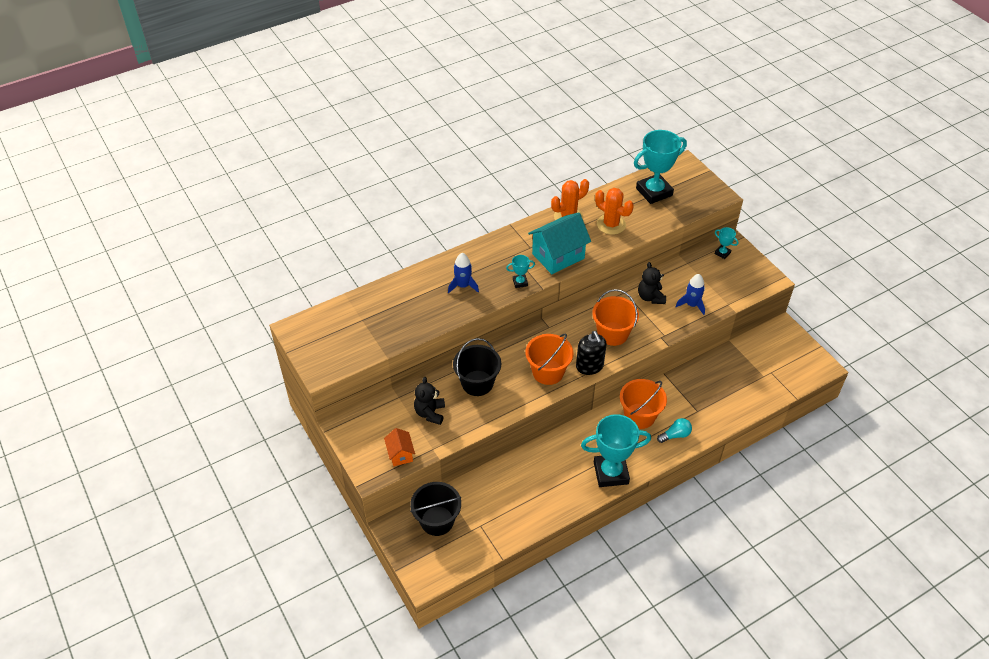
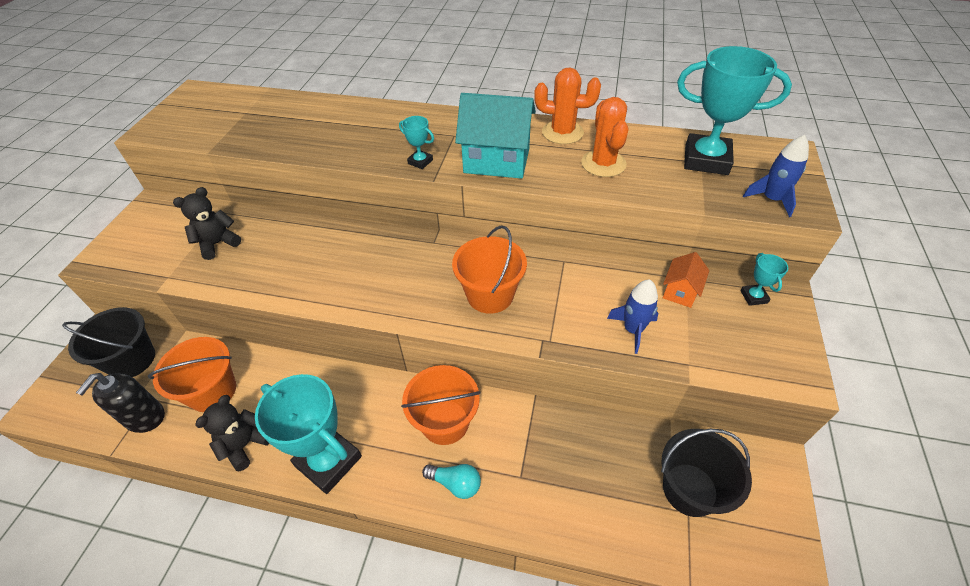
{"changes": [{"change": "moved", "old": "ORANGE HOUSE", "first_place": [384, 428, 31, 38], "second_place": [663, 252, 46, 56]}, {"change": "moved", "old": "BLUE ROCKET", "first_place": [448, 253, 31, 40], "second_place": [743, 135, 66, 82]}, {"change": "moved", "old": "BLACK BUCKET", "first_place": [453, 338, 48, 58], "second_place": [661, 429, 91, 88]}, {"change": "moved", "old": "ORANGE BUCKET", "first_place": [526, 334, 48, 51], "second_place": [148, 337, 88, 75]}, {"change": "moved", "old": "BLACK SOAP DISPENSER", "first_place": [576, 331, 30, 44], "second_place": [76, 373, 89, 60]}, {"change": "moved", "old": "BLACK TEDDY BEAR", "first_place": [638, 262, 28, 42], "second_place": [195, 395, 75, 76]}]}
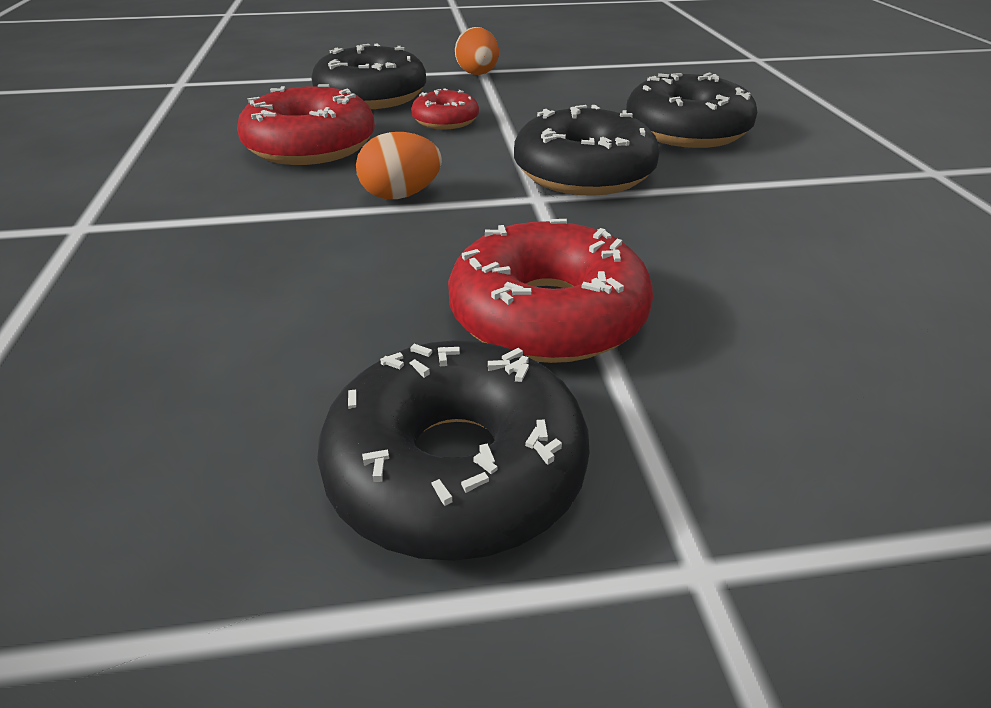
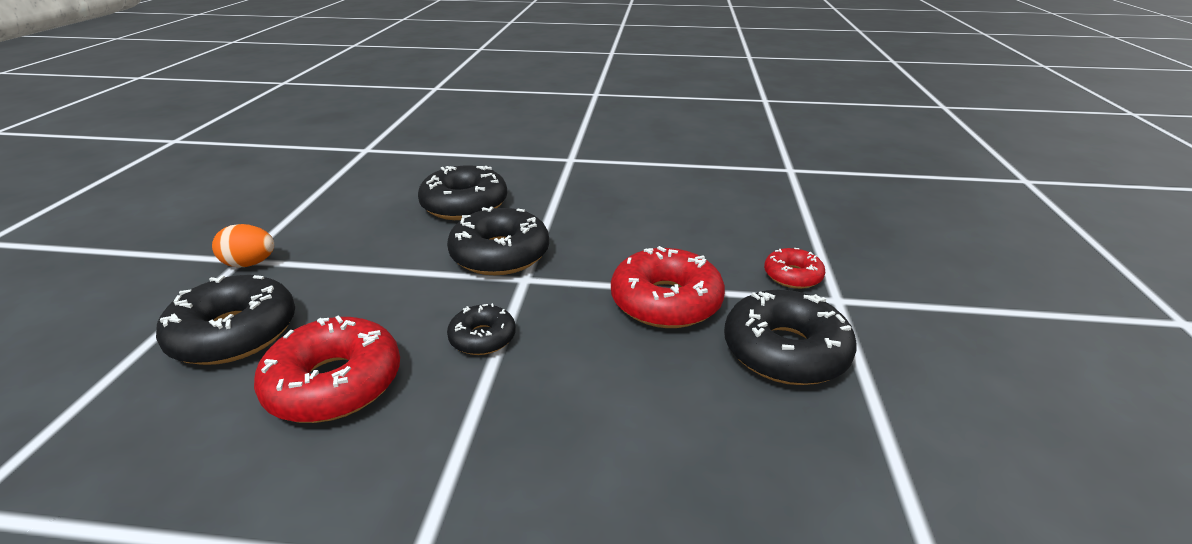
{"changes": [{"change": "moved", "old": "RED DONUT", "first_place": [411, 89, 68, 40], "second_place": [764, 248, 61, 41]}, {"change": "replaced", "old": "ORANGE EGG", "new": "BLACK DONUT", "first_place": [356, 132, 86, 67], "second_place": [447, 303, 69, 52]}]}
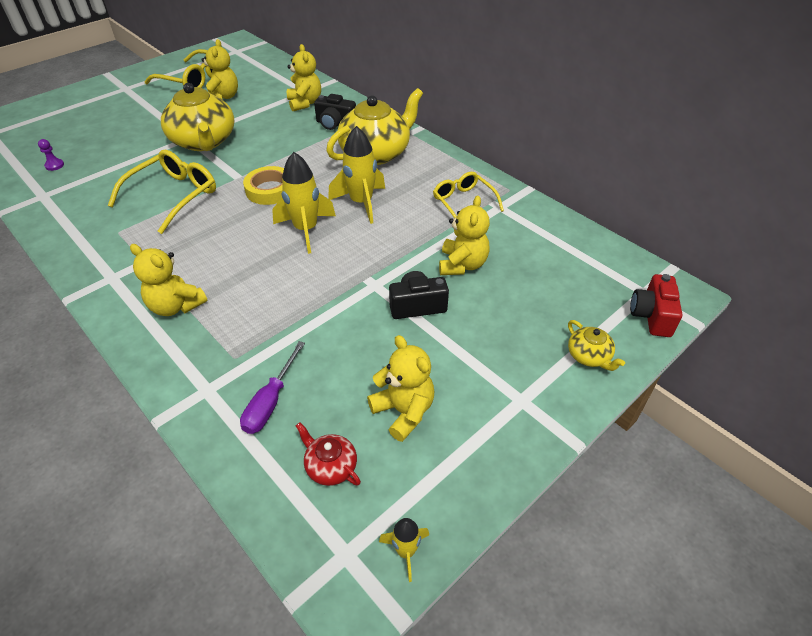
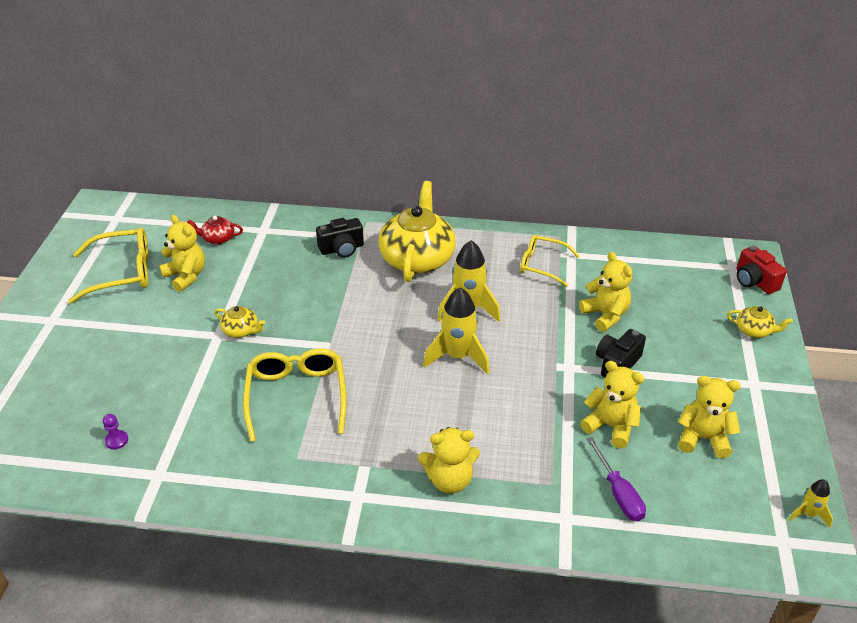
{"changes": [{"change": "removed", "old": "YELLOW TAPE", "first_place": [243, 166, 41, 39]}, {"change": "moved", "old": "YELLOW TEDDY BEAR", "first_place": [287, 44, 34, 67], "second_place": [580, 361, 64, 87]}, {"change": "moved", "old": "RED TEAPOT", "first_place": [296, 422, 65, 64], "second_place": [187, 216, 56, 29]}, {"change": "resized", "old": "YELLOW TEAPOT", "first_place": [161, 83, 74, 68], "second_place": [215, 306, 50, 32], "factor": 0.44}]}
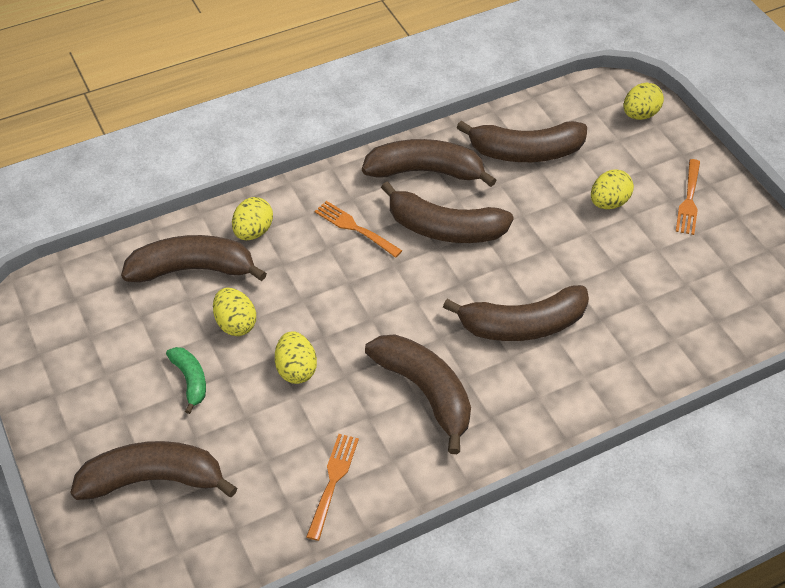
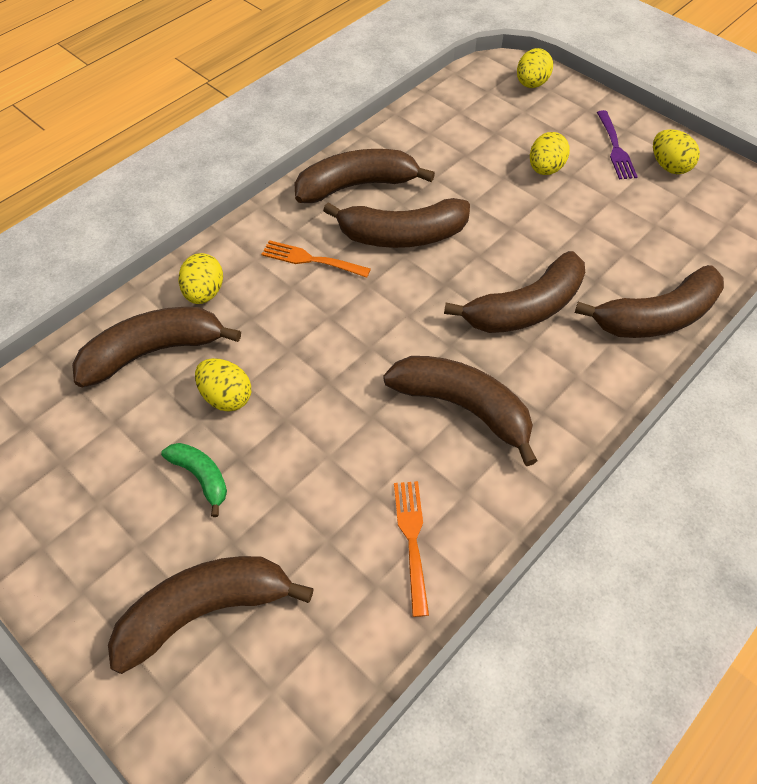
{"changes": [{"change": "moved", "old": "YELLOW EGG", "first_place": [275, 331, 42, 53], "second_place": [653, 129, 47, 45]}, {"change": "moved", "old": "BROWN BANANA", "first_place": [457, 121, 130, 41], "second_place": [575, 265, 149, 73]}, {"change": "recoloured", "old": "ORANGE FORK", "new": "PURPLE FORK", "first_place": [676, 159, 24, 76], "second_place": [597, 110, 41, 69]}]}
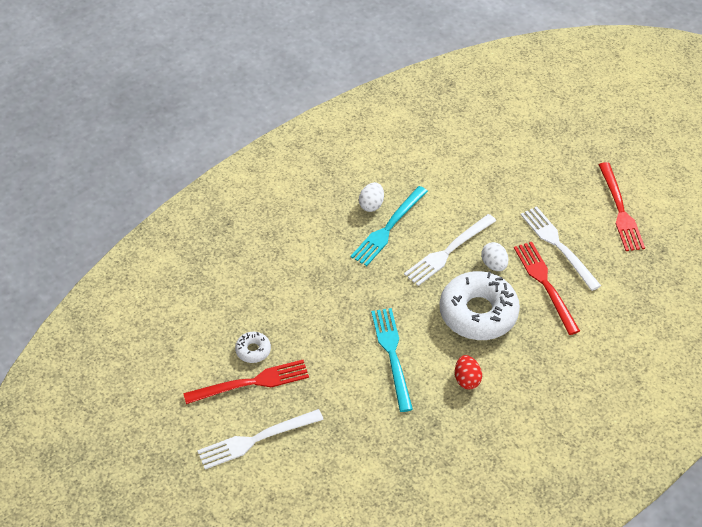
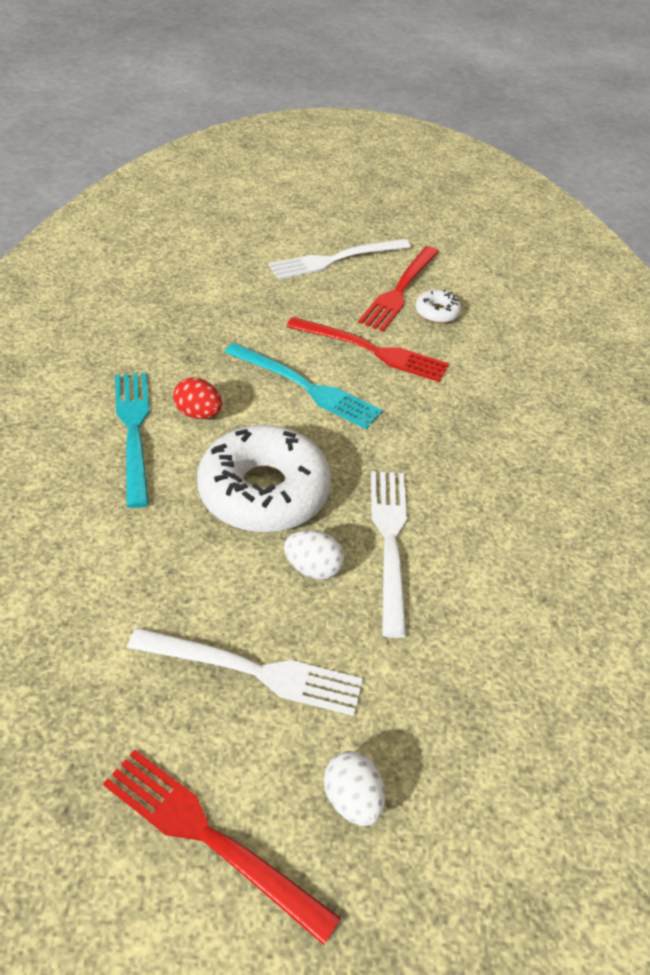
{"changes": [{"change": "moved", "old": "TURQUOISE FORK", "first_place": [351, 186, 77, 80], "second_place": [115, 373, 34, 135]}, {"change": "moved", "old": "WHITE EGG", "first_place": [359, 182, 25, 30], "second_place": [324, 751, 61, 75]}, {"change": "moved", "old": "RED FORK", "first_place": [514, 242, 66, 93], "second_place": [286, 317, 163, 65]}, {"change": "turned", "old": "WHITE FORK", "first_place": [197, 409, 127, 60], "second_place": [269, 239, 142, 41], "degrees": -135}]}
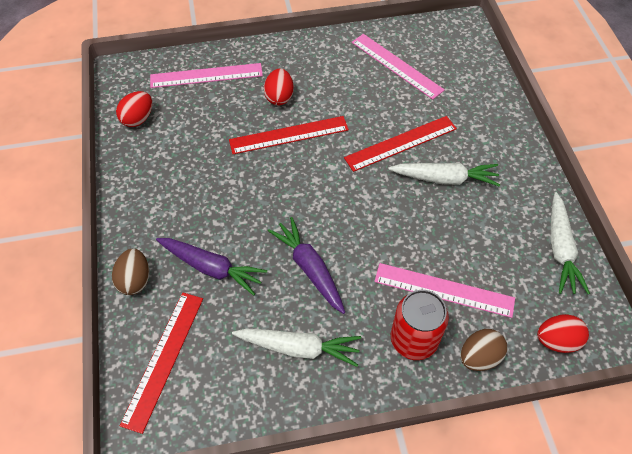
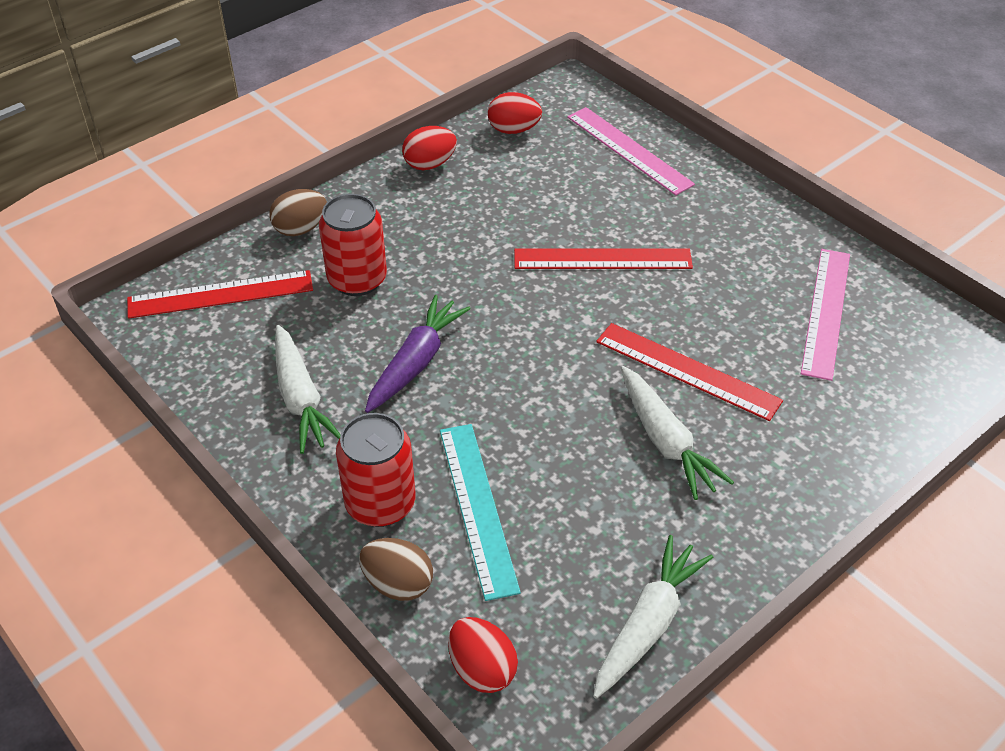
{"changes": [{"change": "moved", "old": "RED EGG", "first_place": [264, 68, 30, 37], "second_place": [402, 126, 55, 44]}, {"change": "replaced", "old": "PURPLE CARROT", "new": "RED CAN", "first_place": [156, 238, 111, 58], "second_place": [319, 194, 68, 102]}, {"change": "recoloured", "old": "PINK RULER", "new": "TURQUOISE RULER", "first_place": [374, 263, 141, 55], "second_place": [440, 424, 81, 177]}, {"change": "turned", "old": "RED RULER", "first_place": [229, 116, 120, 38], "second_place": [514, 248, 179, 21], "degrees": -45}, {"change": "turned", "old": "WHITE CARROT", "first_place": [551, 192, 39, 102], "second_place": [593, 535, 120, 164], "degrees": 150}]}
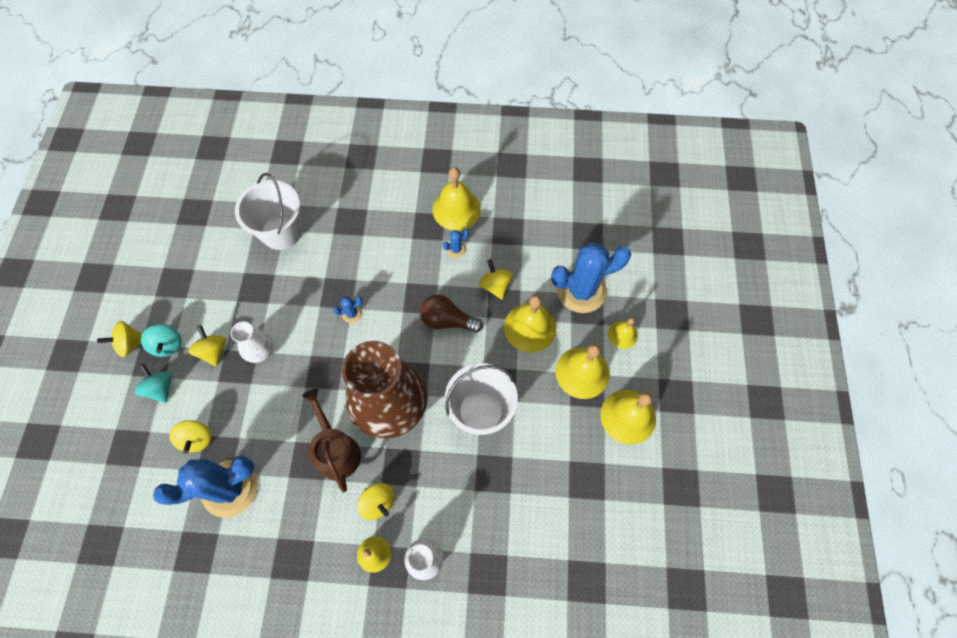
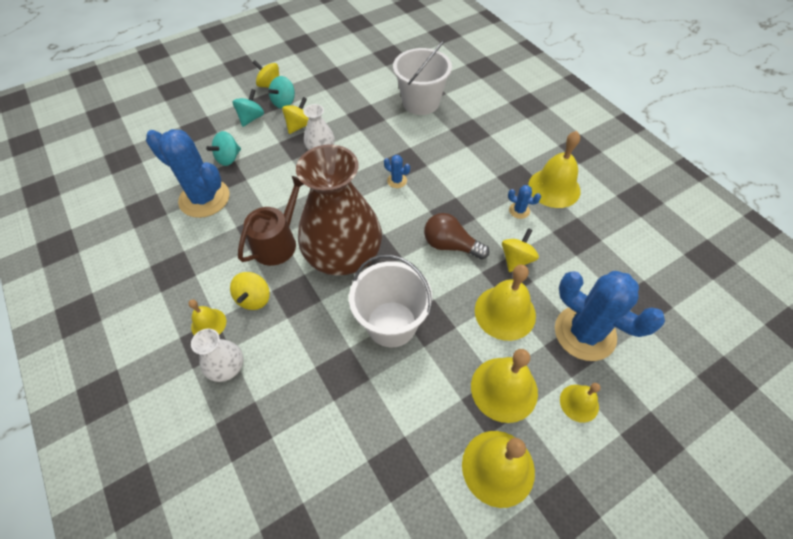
{"changes": [{"change": "recoloured", "old": "YELLOW SPINNING TOP", "new": "TURQUOISE SPINNING TOP", "first_place": [169, 420, 42, 34], "second_place": [206, 131, 35, 35]}, {"change": "turned", "old": "BROWN LIGHT BULB", "first_place": [420, 295, 63, 38], "second_place": [424, 213, 66, 46], "degrees": -45}]}
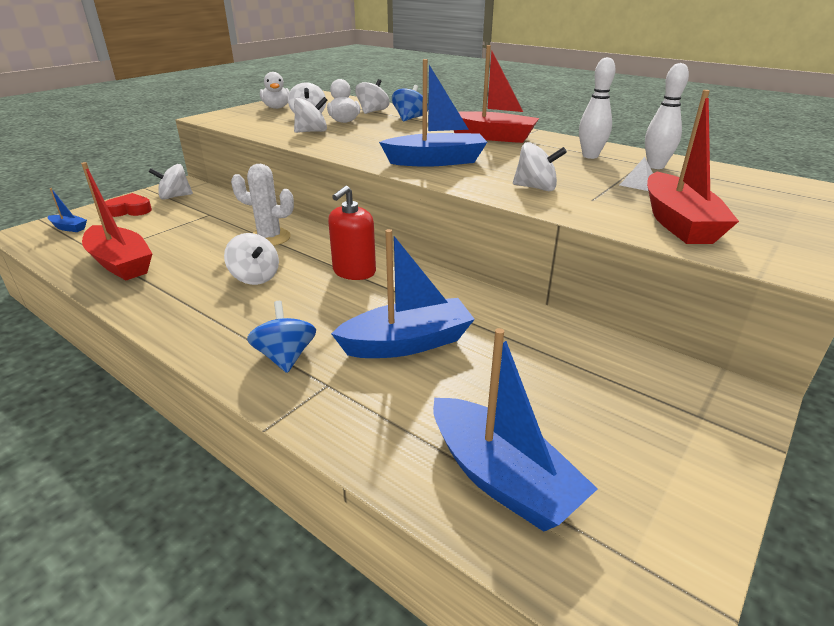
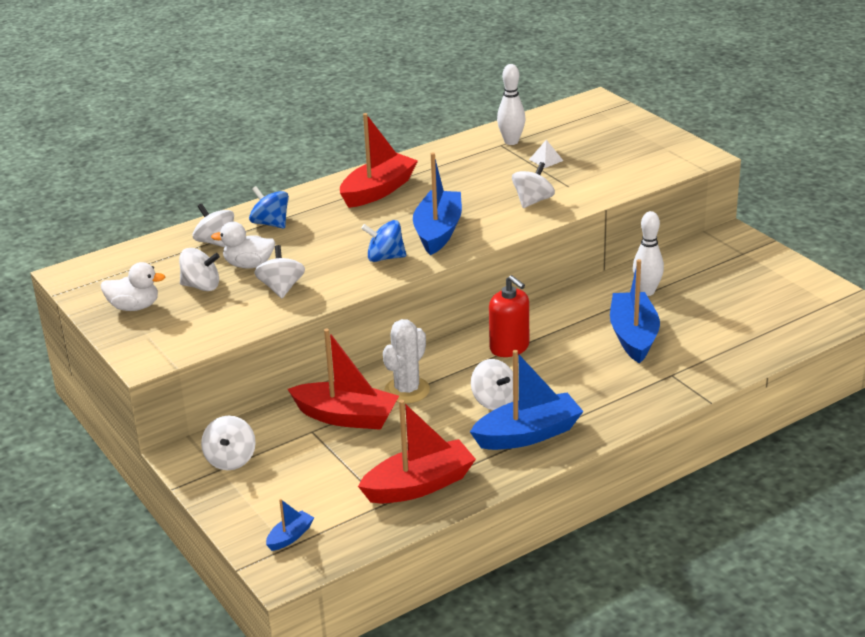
{"changes": [{"change": "removed", "old": "RED HEART", "first_place": [105, 193, 47, 24]}, {"change": "moved", "old": "BLUE SPINNING TOP", "first_place": [247, 301, 69, 72], "second_place": [361, 220, 45, 42]}, {"change": "moved", "old": "BLUE BOAT", "first_place": [433, 328, 165, 204], "second_place": [470, 350, 114, 100]}, {"change": "moved", "old": "WHITE BOWLING PIN", "first_place": [579, 57, 36, 102], "second_place": [633, 211, 31, 85]}, {"change": "moved", "old": "RED BOAT", "first_place": [647, 90, 92, 154], "second_place": [288, 329, 111, 101]}, {"change": "turned", "old": "WHITE SPINNING TOP", "first_place": [224, 233, 55, 52], "second_place": [471, 359, 42, 51], "degrees": 75}]}
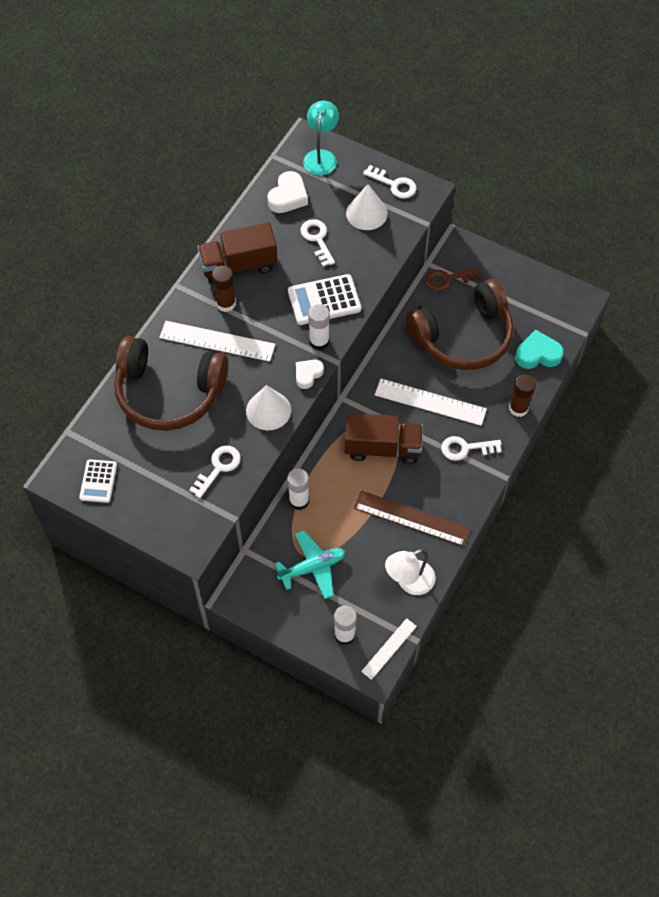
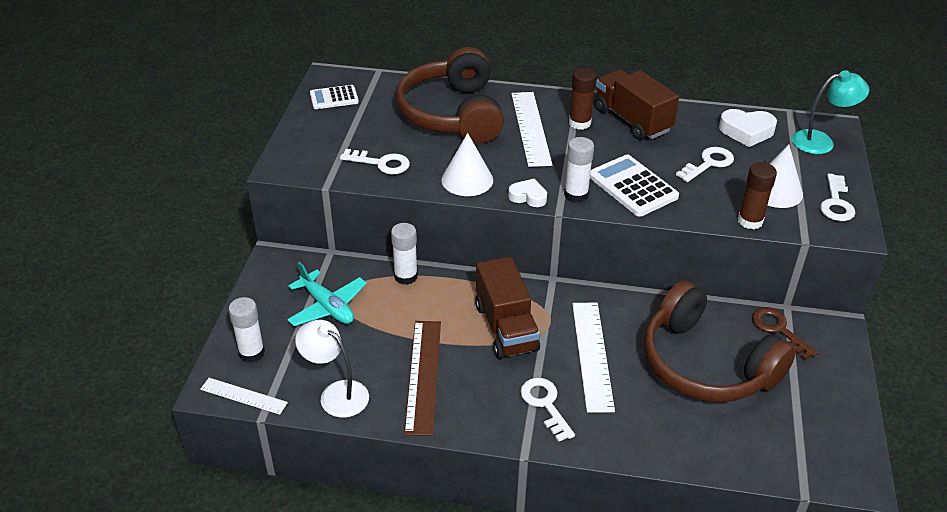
{"changes": [{"change": "removed", "old": "TURQUOISE HEART", "first_place": [515, 330, 49, 39]}, {"change": "moved", "old": "BROWN GLUE STICK", "first_place": [509, 374, 27, 43], "second_place": [738, 162, 39, 67]}]}
